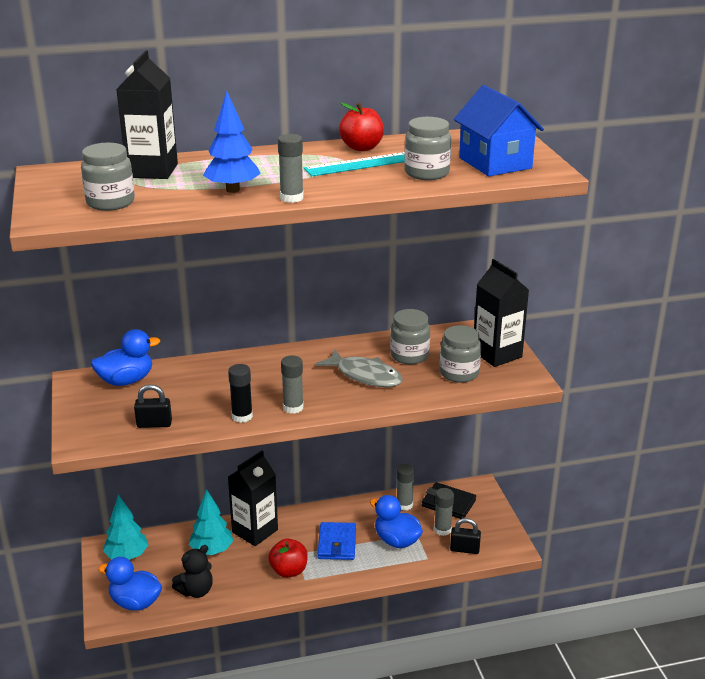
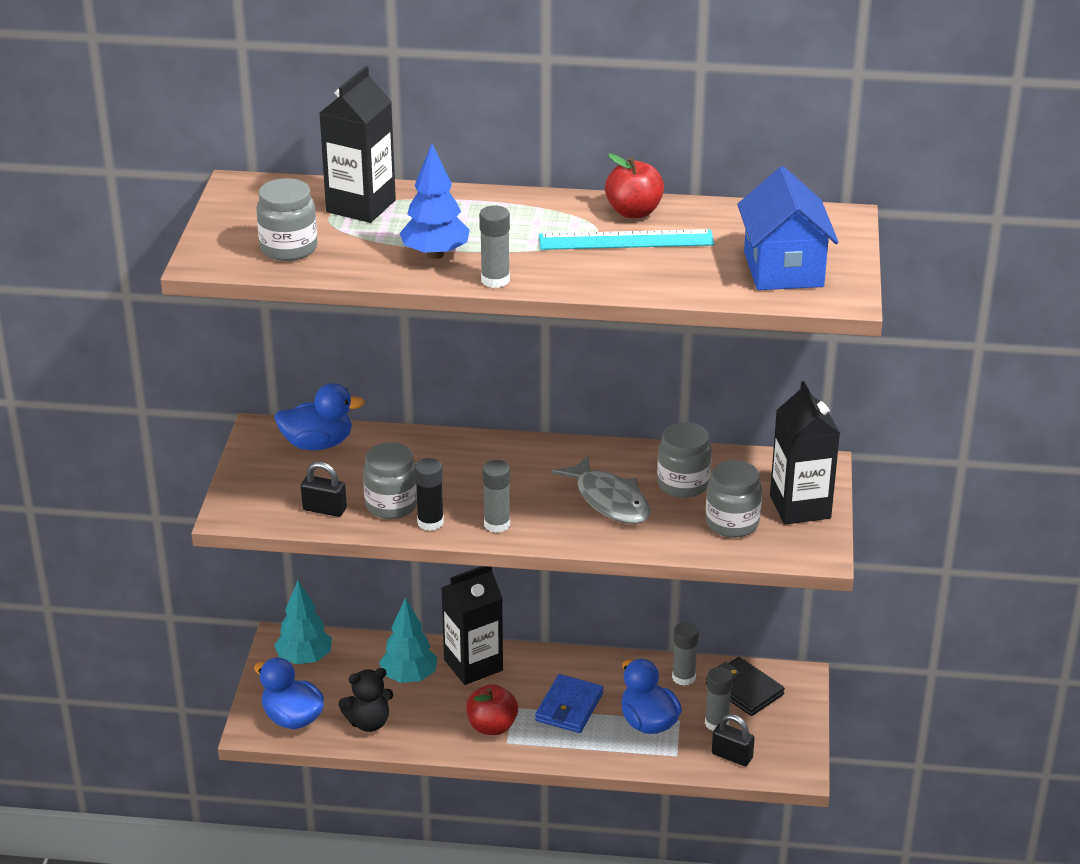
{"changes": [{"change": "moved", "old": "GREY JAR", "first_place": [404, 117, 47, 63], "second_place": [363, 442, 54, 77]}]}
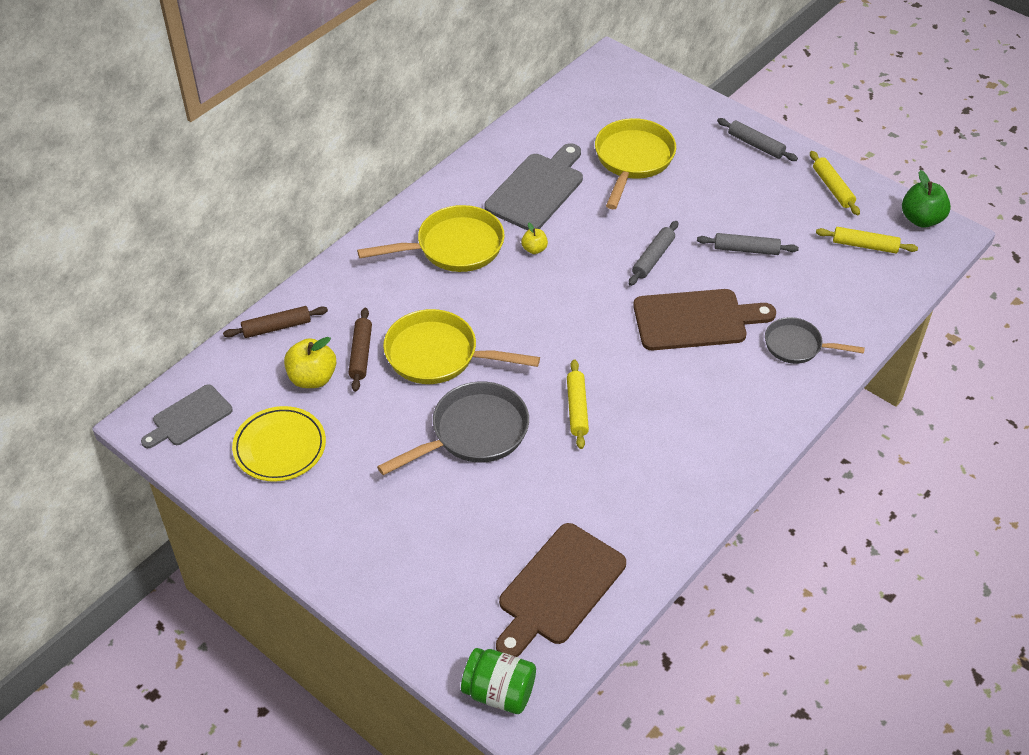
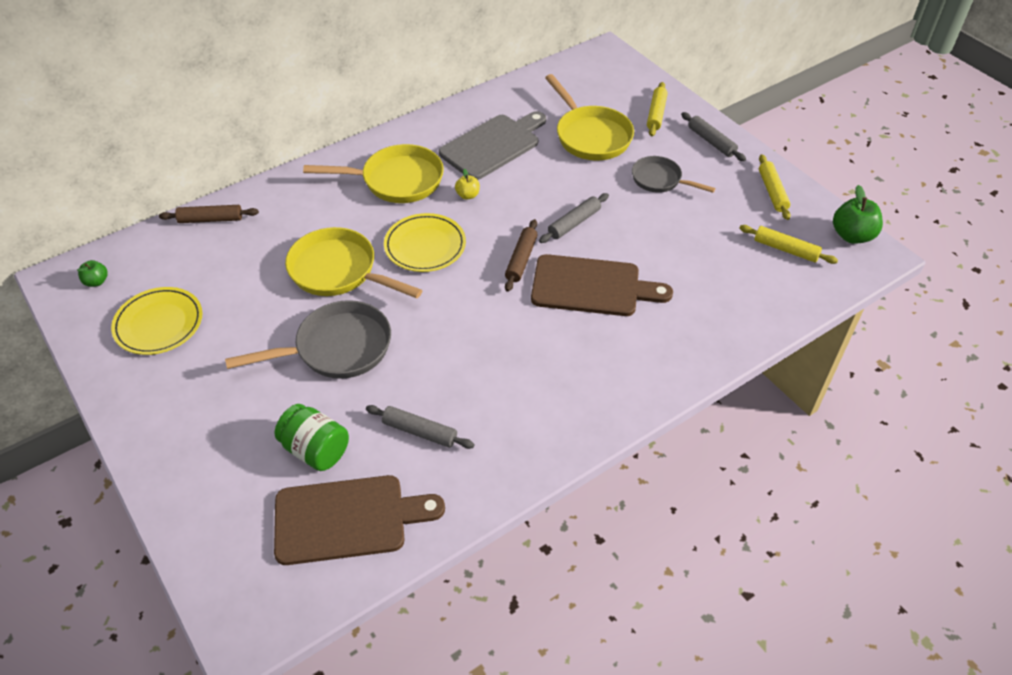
{"changes": [{"change": "removed", "old": "YELLOW APPLE", "first_place": [284, 337, 52, 51]}, {"change": "added", "new": "YELLOW PLATE", "second_place": [384, 213, 82, 59]}, {"change": "moved", "old": "BROWN ROLLING PIN", "first_place": [348, 308, 24, 84], "second_place": [505, 219, 32, 73]}, {"change": "moved", "old": "GREEN JAR", "first_place": [461, 648, 75, 66], "second_place": [275, 404, 74, 67]}, {"change": "moved", "old": "YELLOW ROLLING PIN", "first_place": [567, 360, 22, 89], "second_place": [647, 82, 20, 55]}, {"change": "moved", "old": "GREY ROLLING PIN", "first_place": [697, 233, 102, 22], "second_place": [366, 405, 109, 44]}, {"change": "moved", "old": "GREY PAN", "first_place": [765, 317, 100, 47], "second_place": [632, 156, 83, 37]}, {"change": "replaced", "old": "GREY CUTTING BOARD", "new": "GREEN APPLE", "first_place": [141, 384, 92, 64], "second_place": [77, 260, 31, 27]}, {"change": "turned", "old": "BROWN CUTTING BOARD", "first_place": [496, 523, 130, 134], "second_place": [274, 475, 171, 90], "degrees": -150}, {"change": "turned", "old": "YELLOW PAN", "first_place": [595, 118, 81, 91], "second_place": [545, 74, 89, 87], "degrees": 120}]}
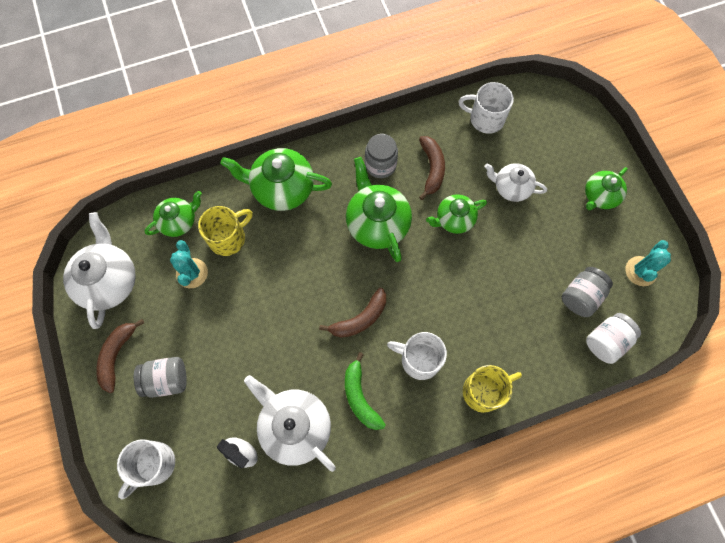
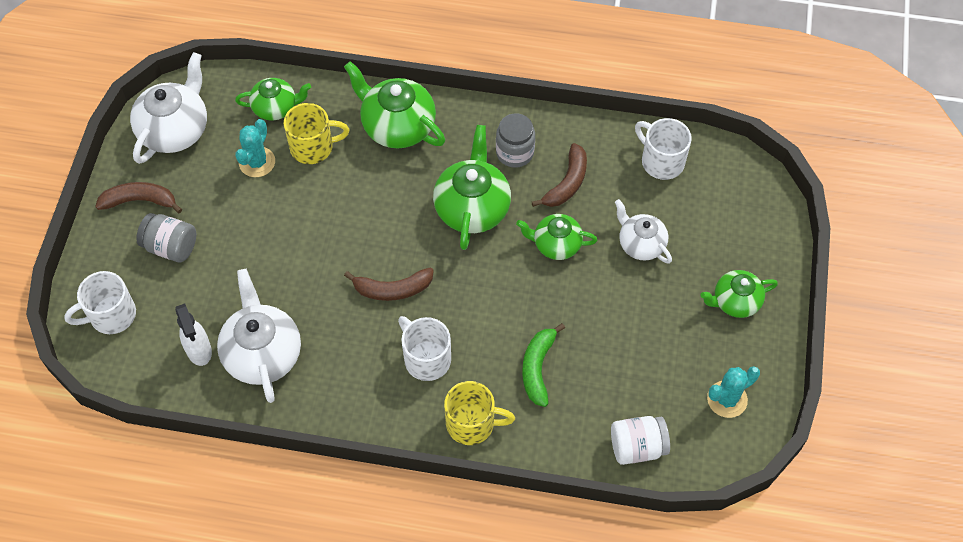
{"changes": [{"change": "removed", "old": "GREY JAR", "first_place": [562, 267, 51, 50]}, {"change": "moved", "old": "GREEN BANANA", "first_place": [345, 352, 41, 78], "second_place": [522, 323, 43, 84]}, {"change": "turned", "old": "BROWN BANANA", "first_place": [96, 319, 48, 74], "second_place": [95, 182, 87, 32], "degrees": 45}]}
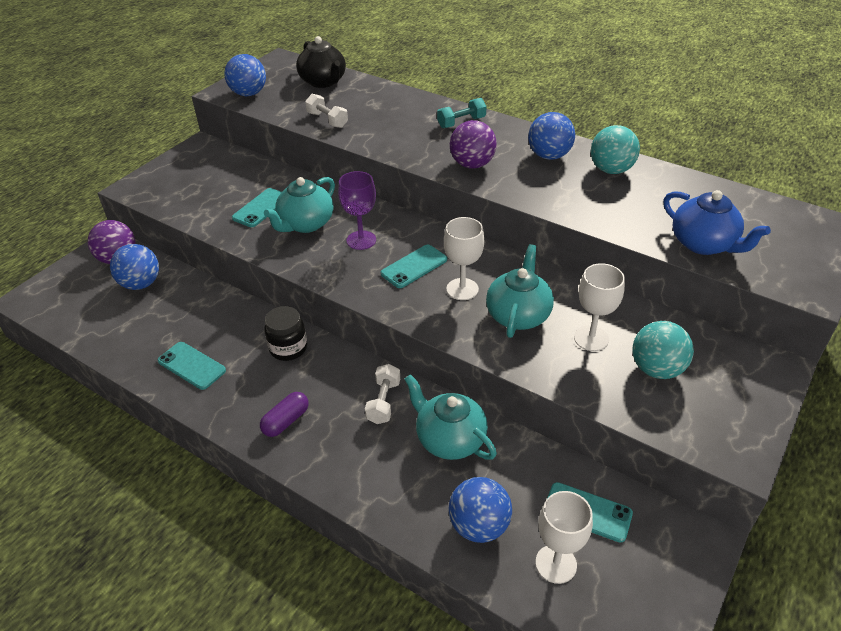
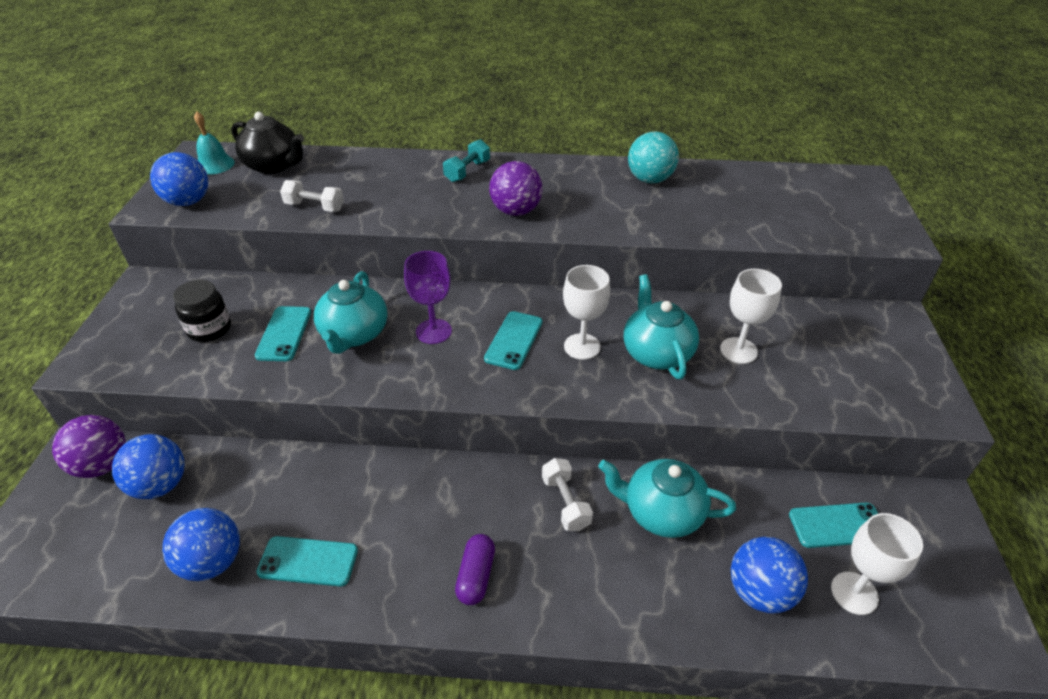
{"changes": [{"change": "removed", "old": "TURQUOISE BALL", "first_place": [632, 321, 62, 58]}, {"change": "removed", "old": "BLUE TEAPOT", "first_place": [663, 190, 108, 65]}, {"change": "added", "new": "TURQUOISE BELL", "second_place": [194, 111, 41, 64]}, {"change": "moved", "old": "BLACK JAR", "first_place": [264, 306, 43, 55], "second_place": [173, 280, 58, 62]}, {"change": "moved", "old": "BLUE BALL", "first_place": [528, 112, 47, 48], "second_place": [162, 508, 78, 73]}]}
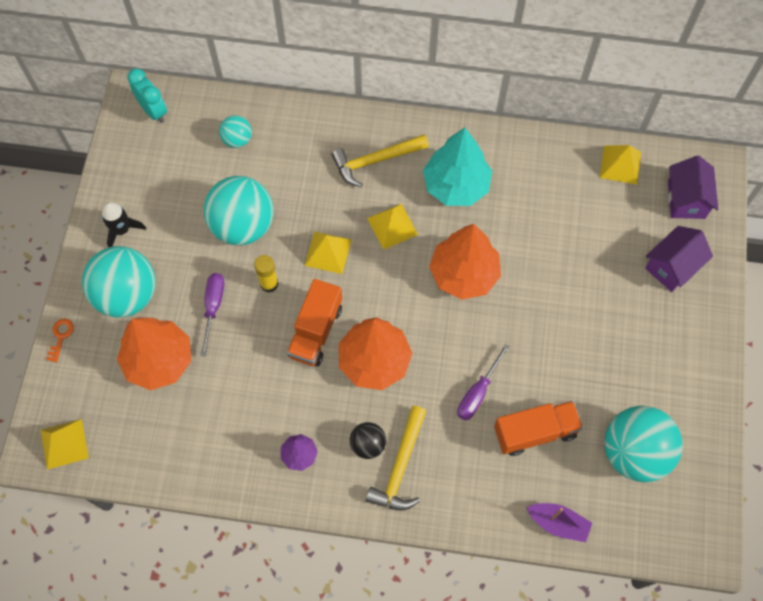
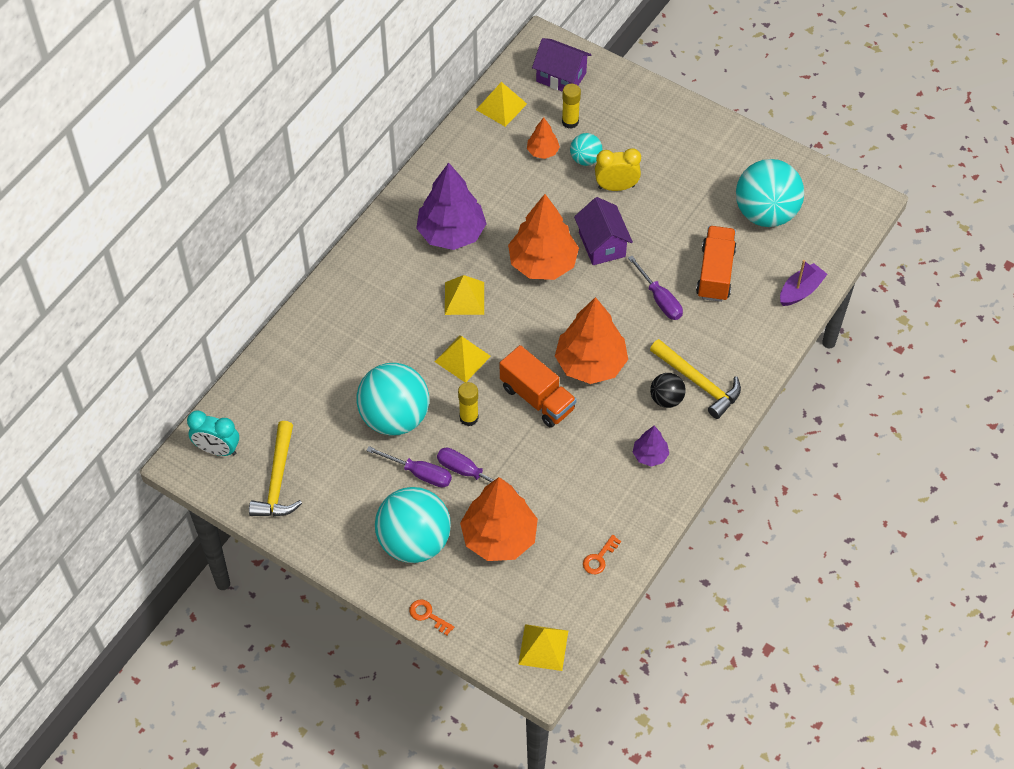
{"changes": [{"change": "removed", "old": "BLACK ROCKET", "first_place": [102, 202, 44, 46]}, {"change": "added", "new": "PURPLE SCREWDRIVER", "second_place": [366, 446, 86, 41]}, {"change": "added", "new": "ORANGE TREE", "second_place": [527, 117, 33, 42]}, {"change": "added", "new": "YELLOW GLUE STICK", "second_place": [562, 84, 19, 45]}, {"change": "added", "new": "ORANGE KEY", "second_place": [583, 535, 38, 39]}, {"change": "added", "new": "YELLOW CLOCK", "second_place": [595, 148, 46, 43]}, {"change": "moved", "old": "TURQUOISE BALL", "first_place": [219, 115, 33, 33], "second_place": [570, 133, 33, 33]}, {"change": "moved", "old": "YELLOW HAMMER", "first_place": [331, 135, 98, 52], "second_place": [249, 421, 53, 95]}, {"change": "moved", "old": "PURPLE HOUSE", "first_place": [645, 226, 68, 66], "second_place": [574, 197, 59, 68]}, {"change": "recoloured", "old": "TURQUOISE TREE", "new": "PURPLE TREE", "first_place": [423, 127, 69, 79], "second_place": [416, 162, 71, 88]}, {"change": "turned", "old": "TURQUOISE CLOCK", "first_place": [127, 68, 40, 55], "second_place": [187, 411, 52, 45], "degrees": -150}]}
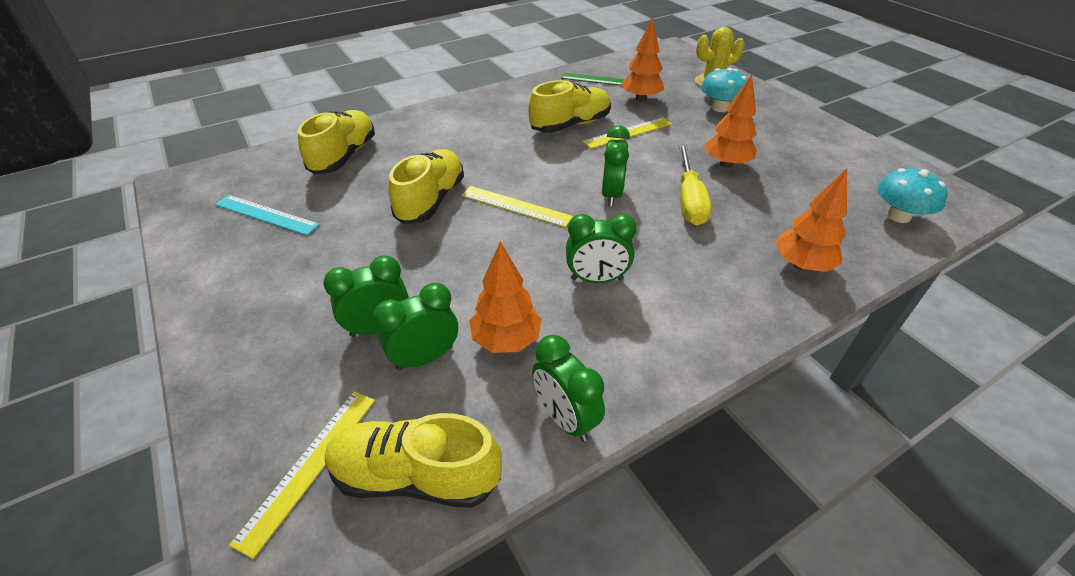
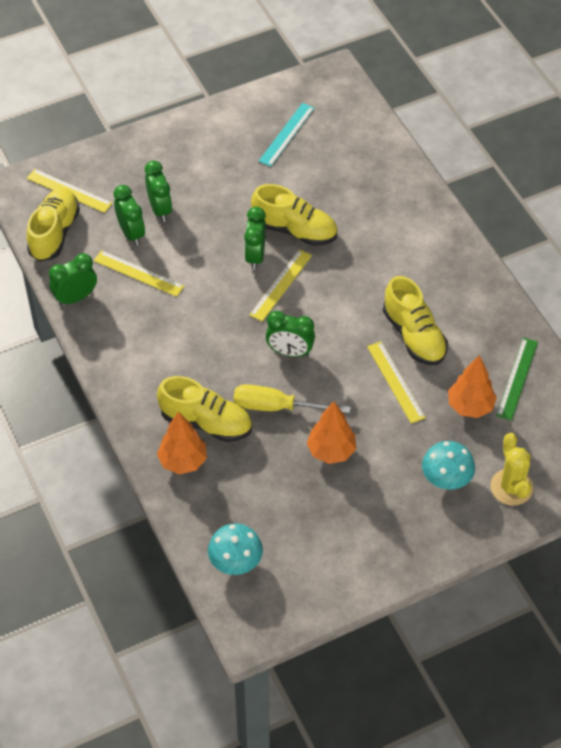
{"changes": [{"change": "moved", "old": "YELLOW SHOE", "first_place": [298, 110, 77, 64], "second_place": [157, 376, 95, 66]}, {"change": "moved", "old": "GREEN CLOCK", "first_place": [566, 214, 71, 69], "second_place": [244, 207, 22, 63]}, {"change": "replaced", "old": "ORANGE TREE", "new": "YELLOW RULER", "first_place": [469, 241, 73, 112], "second_place": [94, 250, 90, 47]}]}
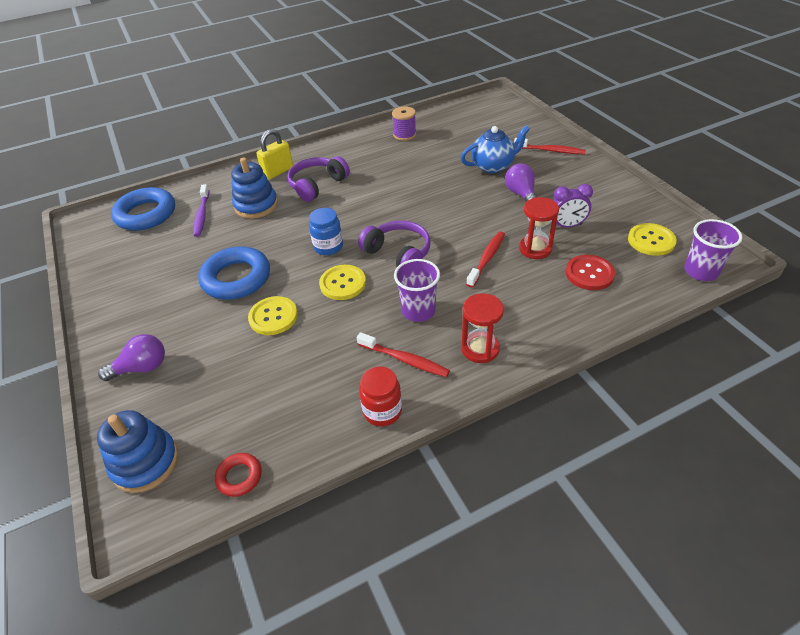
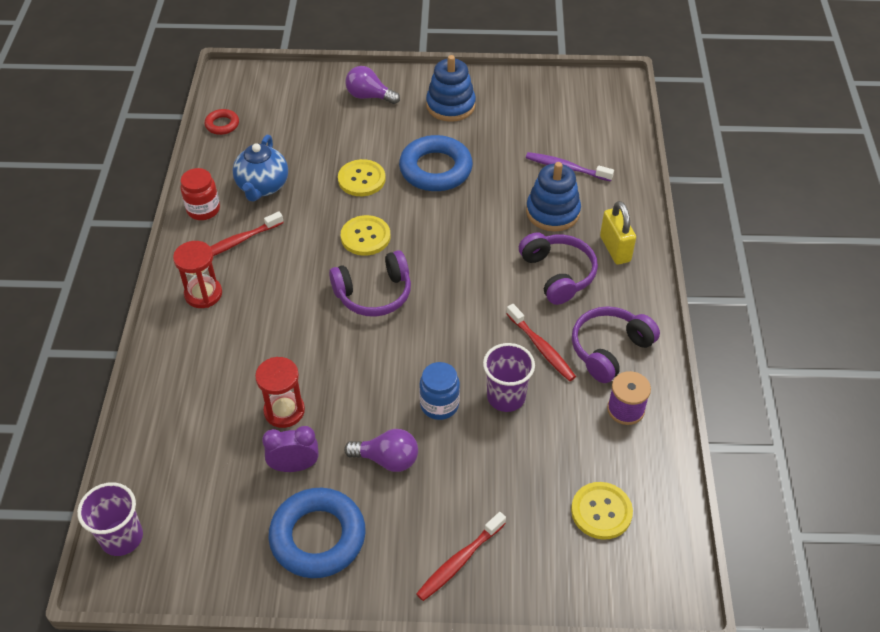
{"changes": [{"change": "removed", "old": "RED BUTTON", "first_place": [566, 255, 49, 35]}, {"change": "added", "new": "PURPLE HEADPHONES", "second_place": [572, 306, 88, 77]}, {"change": "moved", "old": "BLUE STACKING TOY", "first_place": [97, 410, 82, 83], "second_place": [426, 55, 50, 67]}, {"change": "moved", "old": "BLUE RING", "first_place": [111, 187, 64, 44], "second_place": [268, 488, 98, 90]}, {"change": "moved", "old": "BLUE JAR", "first_place": [309, 208, 34, 47], "second_place": [419, 362, 41, 58]}, {"change": "moved", "old": "PURPLE CUP", "first_place": [394, 259, 46, 63], "second_place": [483, 343, 52, 69]}, {"change": "moved", "old": "BLUE TEAPOT", "first_place": [461, 125, 69, 48], "second_place": [233, 135, 55, 67]}, {"change": "moved", "old": "RED TOOTHBRUSH", "first_place": [466, 231, 39, 57], "second_place": [506, 304, 70, 77]}, {"change": "moved", "old": "YELLOW BUTTON", "first_place": [628, 223, 49, 33], "second_place": [571, 482, 62, 58]}, {"change": "turned", "old": "PURPLE LIGHT BULB", "first_place": [98, 334, 67, 47], "second_place": [345, 66, 55, 38], "degrees": 105}, {"change": "turned", "old": "PURPLE CLOCK", "first_place": [553, 184, 40, 43], "second_place": [262, 426, 57, 46], "degrees": 60}]}
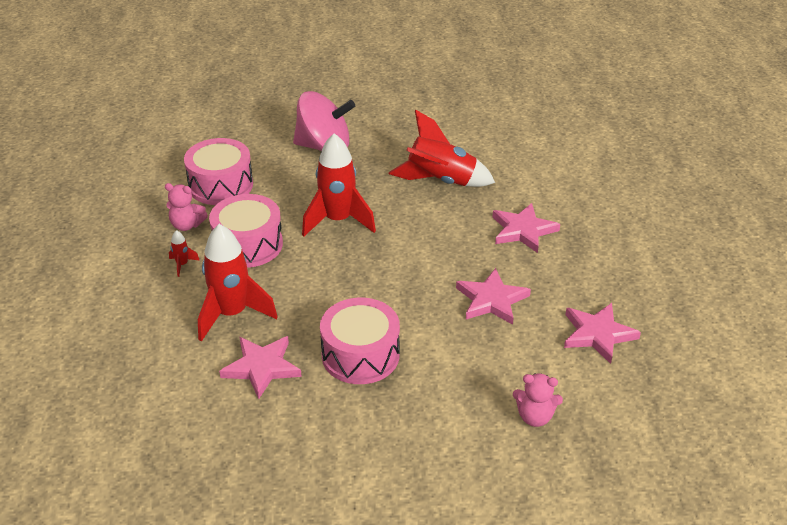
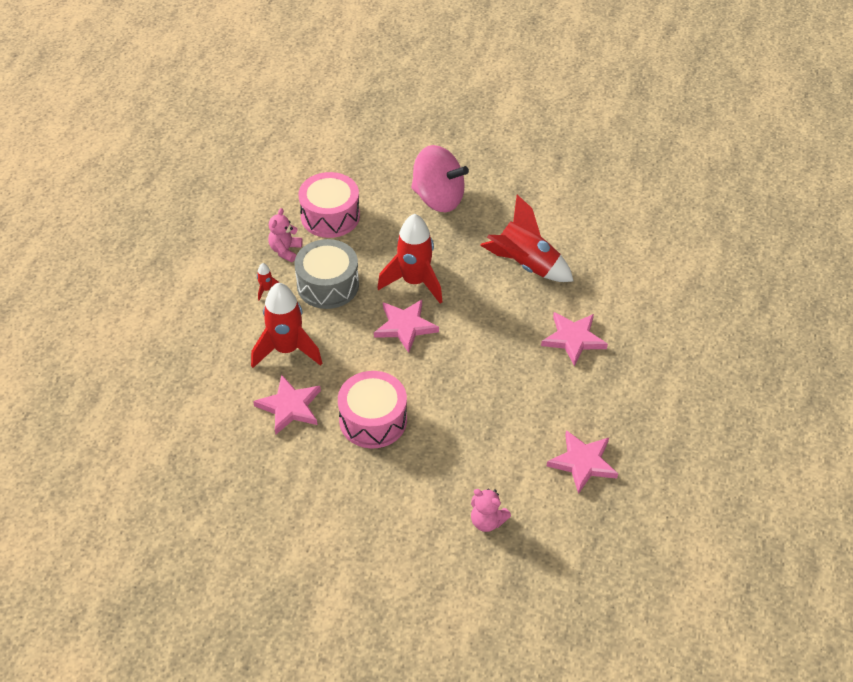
{"changes": [{"change": "moved", "old": "PINK STAR", "first_place": [456, 268, 75, 57], "second_place": [374, 300, 65, 53]}, {"change": "recoloured", "old": "PINK DRUM", "new": "GREY DRUM", "first_place": [209, 194, 74, 74], "second_place": [294, 239, 65, 70]}, {"change": "turned", "old": "PINK TEDDY BEAR", "first_place": [165, 183, 43, 48], "second_place": [268, 208, 35, 54], "degrees": 75}]}
